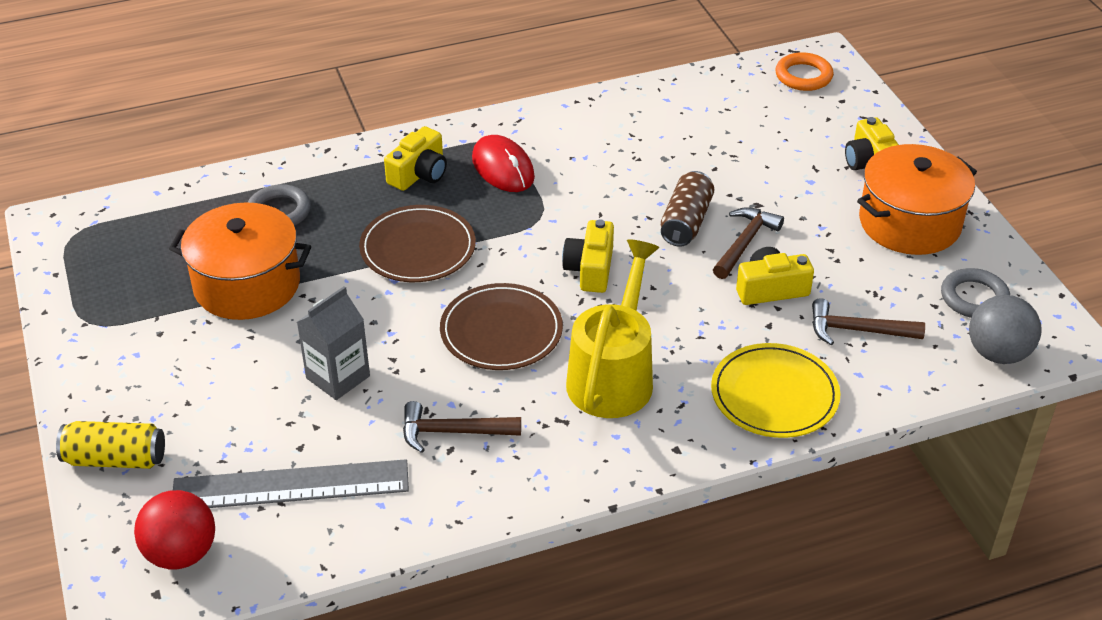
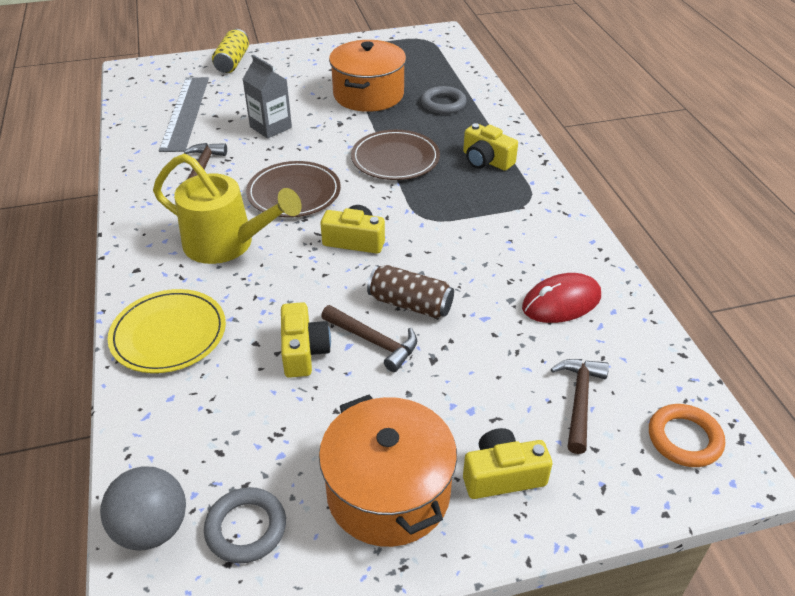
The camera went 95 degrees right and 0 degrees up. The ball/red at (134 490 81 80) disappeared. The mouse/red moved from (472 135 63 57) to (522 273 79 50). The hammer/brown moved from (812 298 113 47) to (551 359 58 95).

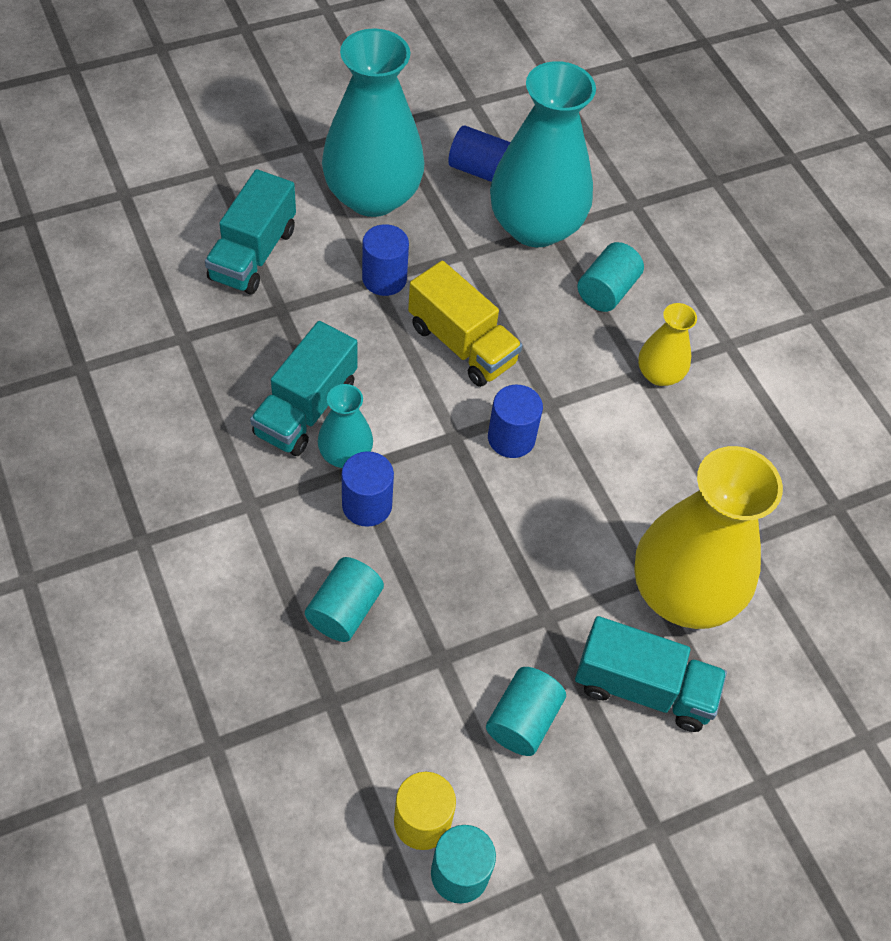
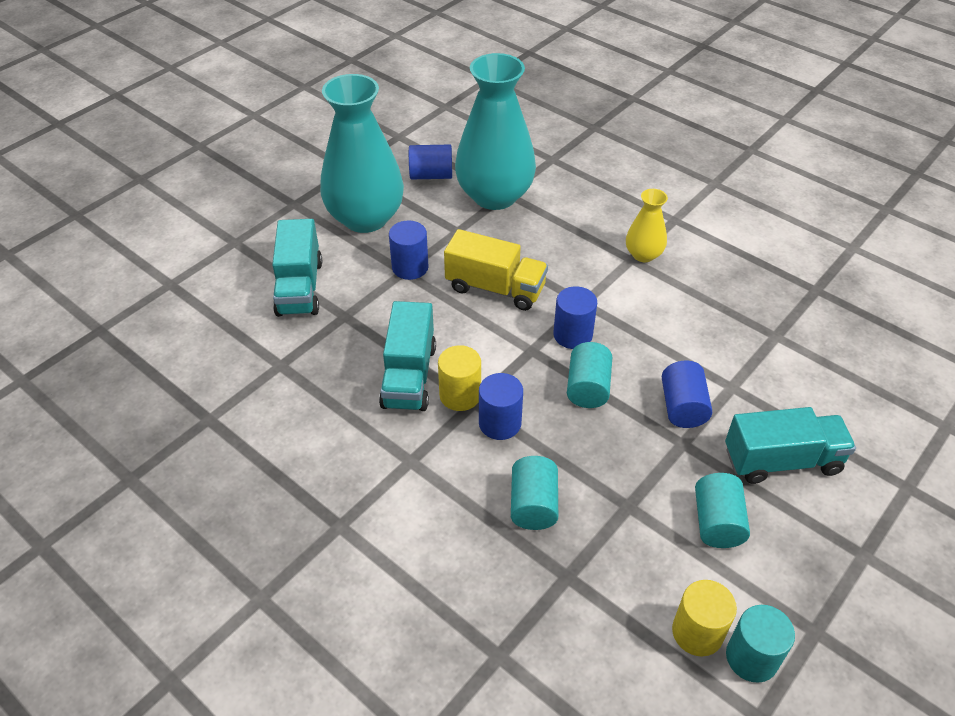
The camera went 20 degrees left and 10 degrees down. The vase/yellow at (634 446 149 183) disappeared. The cylinder/blue at (662 361 50 67) appeared. The cylinder/turquoise moved from (577 242 67 70) to (567 342 45 66). The vase/turquoise at (318 384 55 84) was replaced by the cylinder/yellow at (438 345 43 66).

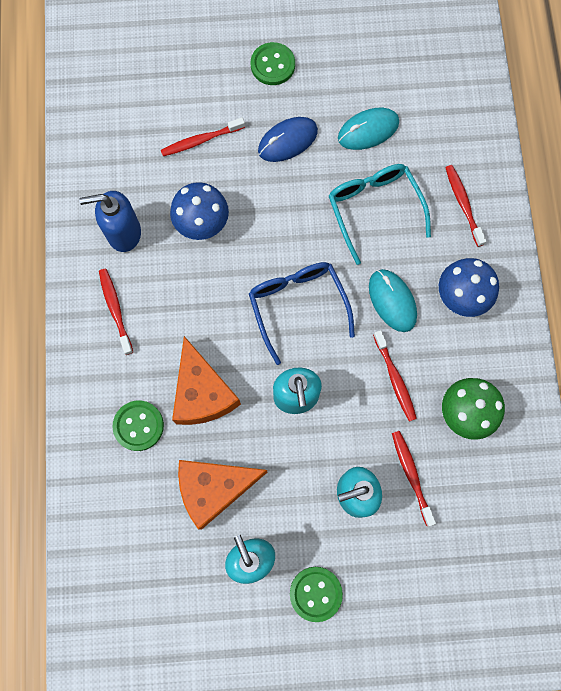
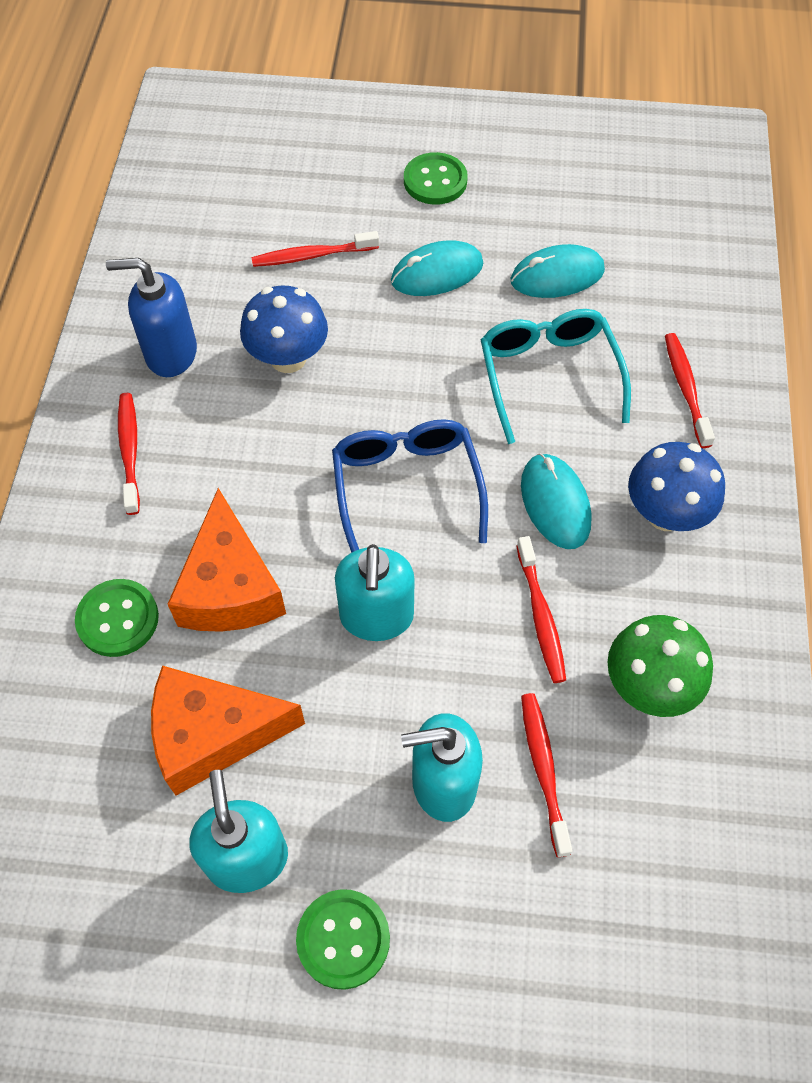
The camera went 10 degrees right and 15 degrees down. The mouse/blue at (258 117 60 45) became the mouse/turquoise at (391 240 92 56).

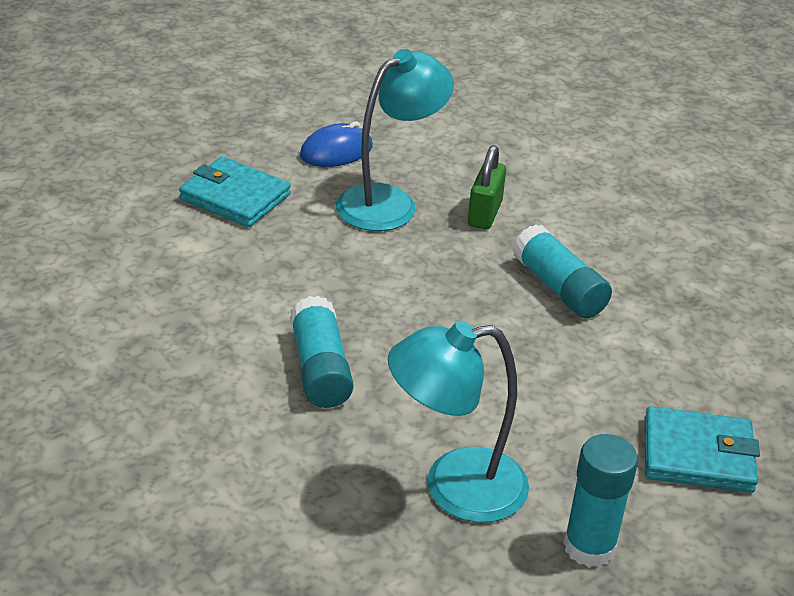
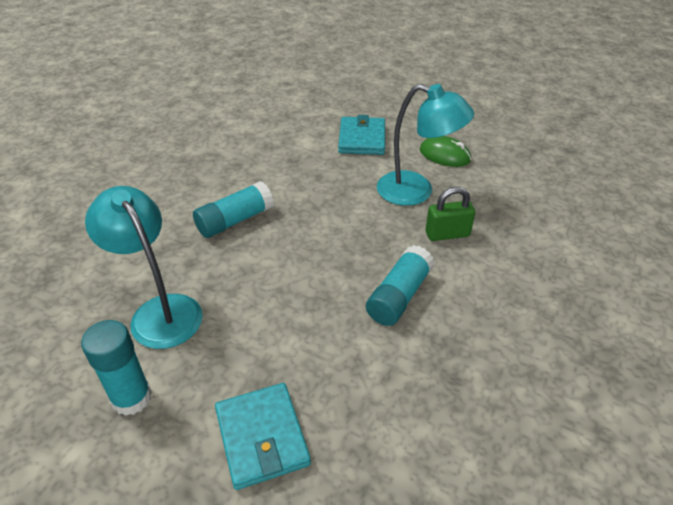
The camera went 65 degrees right and 5 degrees up. The mouse/blue at (300 121 73 46) became the mouse/green at (420 136 51 31).

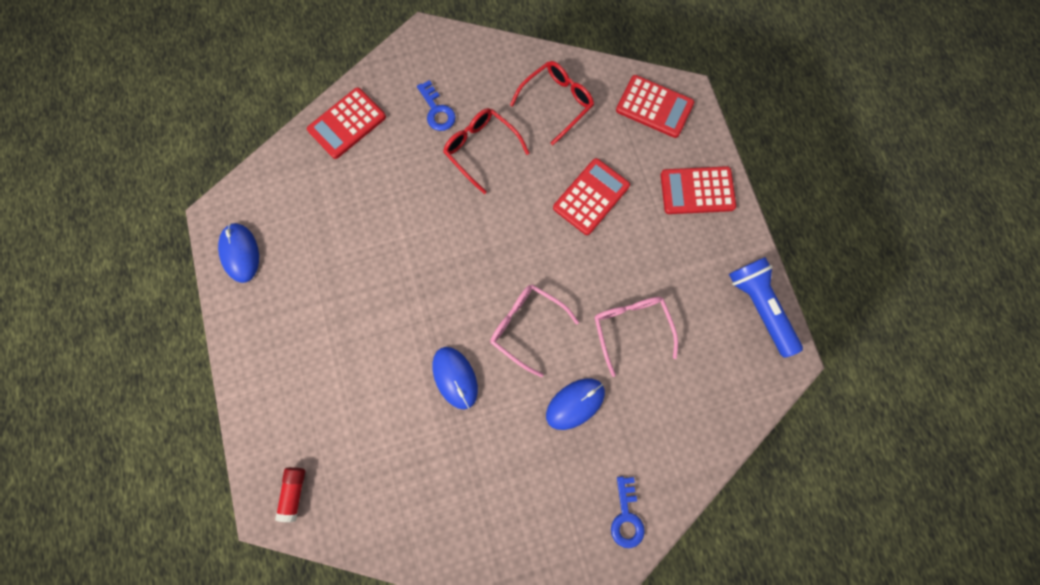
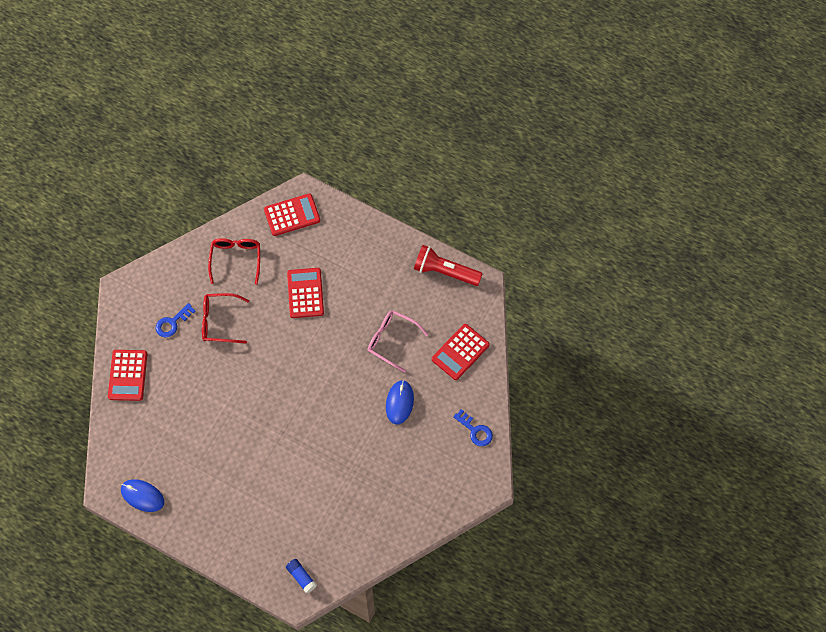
The camera went 45 degrees left and 10 degrees down. The mouse/blue at (432 347 46 63) disappeared. The glasses/pink at (490 284 89 93) disappeared. The calculator/red moved from (661 166 75 48) to (432 324 58 56). The glue stick/red at (275 467 30 55) became the glue stick/blue at (286 559 31 35). The flashlight/blue at (729 257 74 101) became the flashlight/red at (414 245 69 41). The key/blue at (417 80 39 51) turned 120 degrees clockwise.

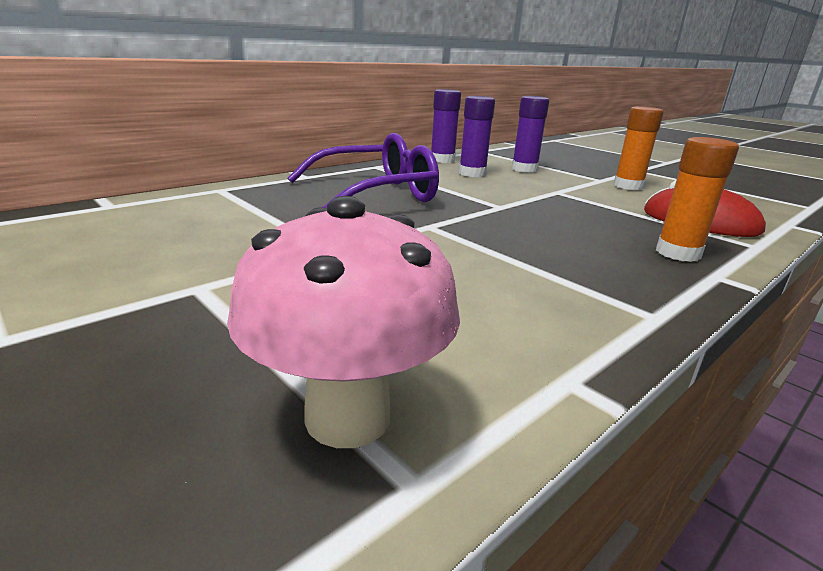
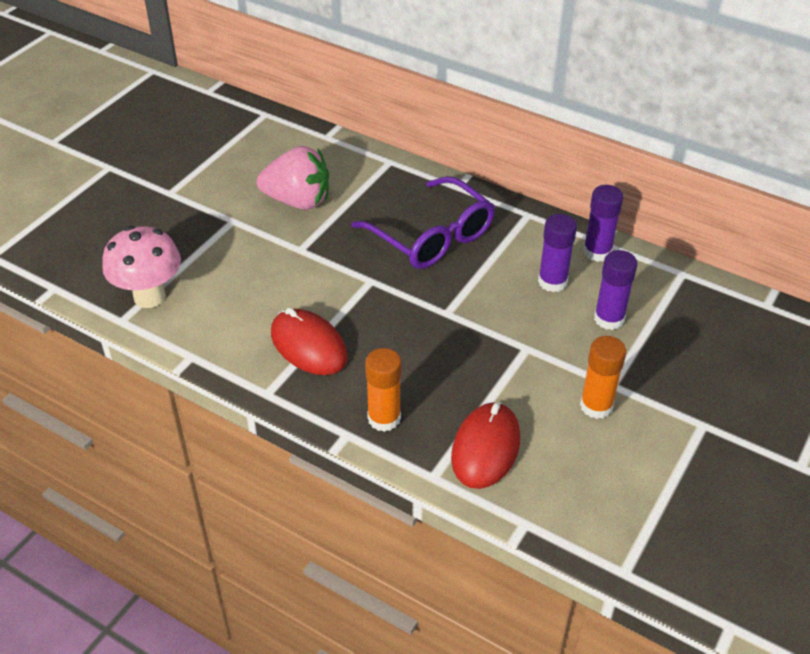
The camera went 75 degrees right and 20 degrees up. The strawberry/pink at (257 146 72 64) appeared. The mouse/red at (271 308 77 67) appeared.

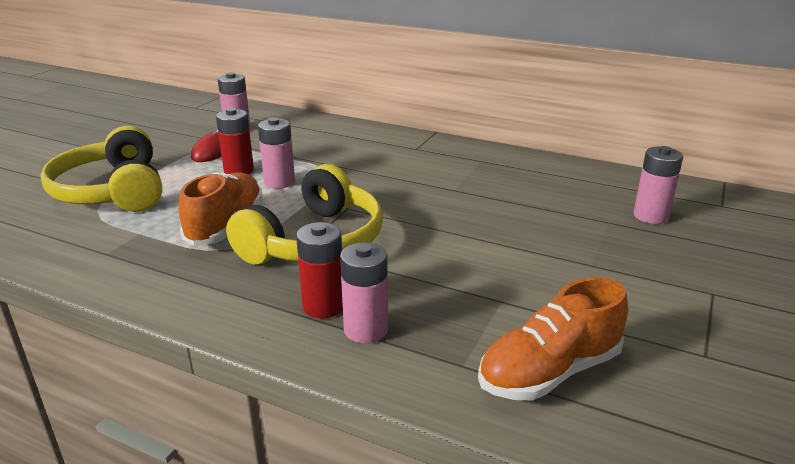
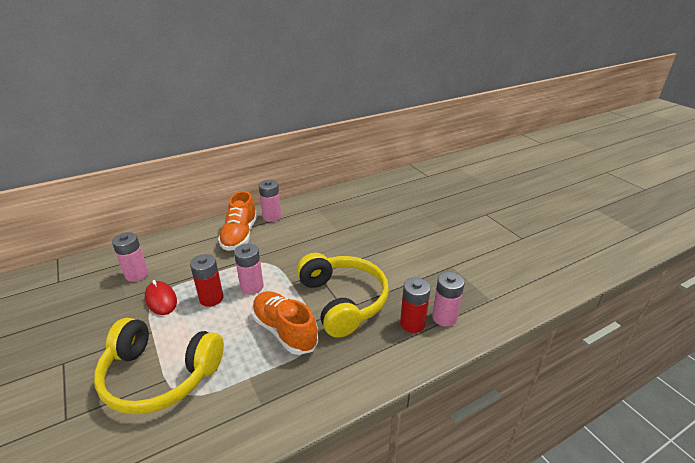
The camera went 55 degrees left and 5 degrees up. The shoe/orange moved from (478 277 150 124) to (218 191 39 60). The battery/pink moved from (634 146 49 78) to (259 180 22 42).

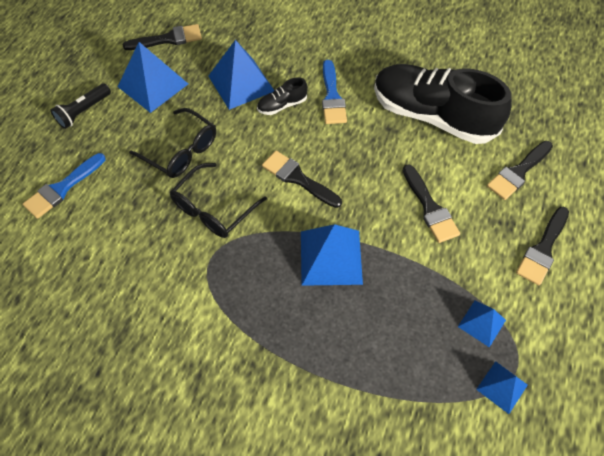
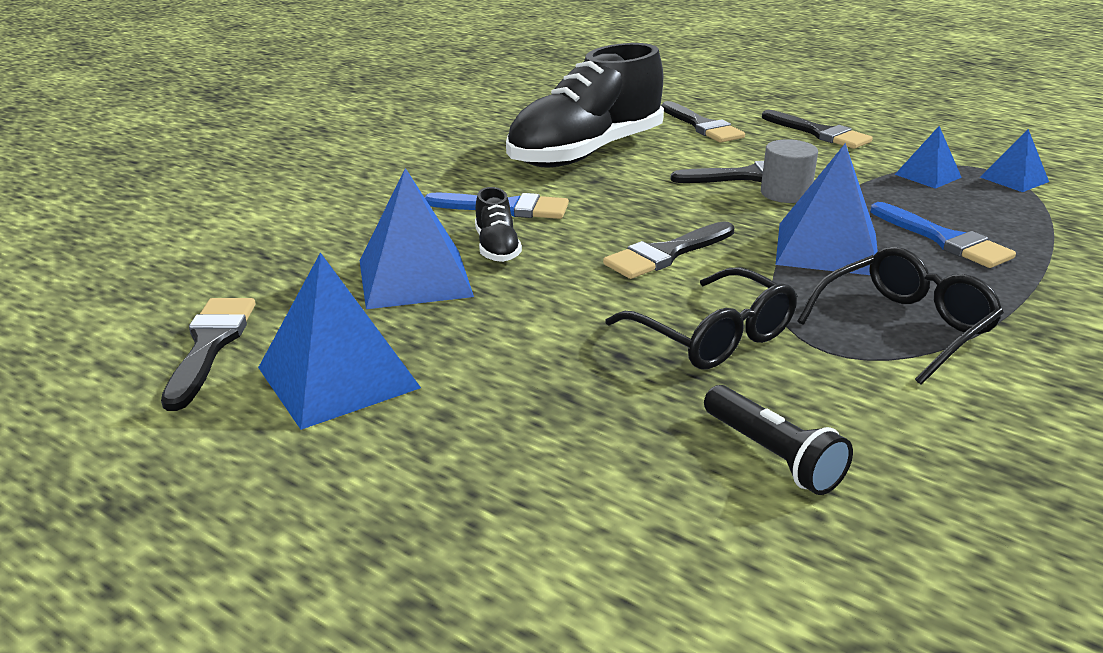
The camera went 75 degrees left and 30 degrees down. The cylinder/grey at (761 139 57 64) appeared. The brush/blue moved from (23 153 82 66) to (871 202 145 66). The flashlight/black moved from (50 83 61 46) to (704 385 149 110). The glasses/black moved from (129 108 87 70) to (797 247 207 137).

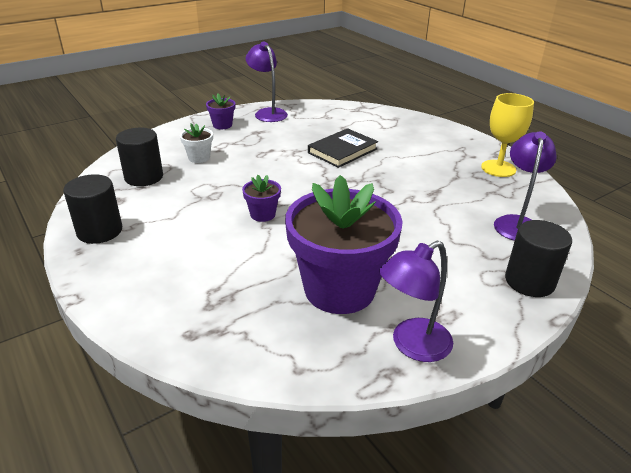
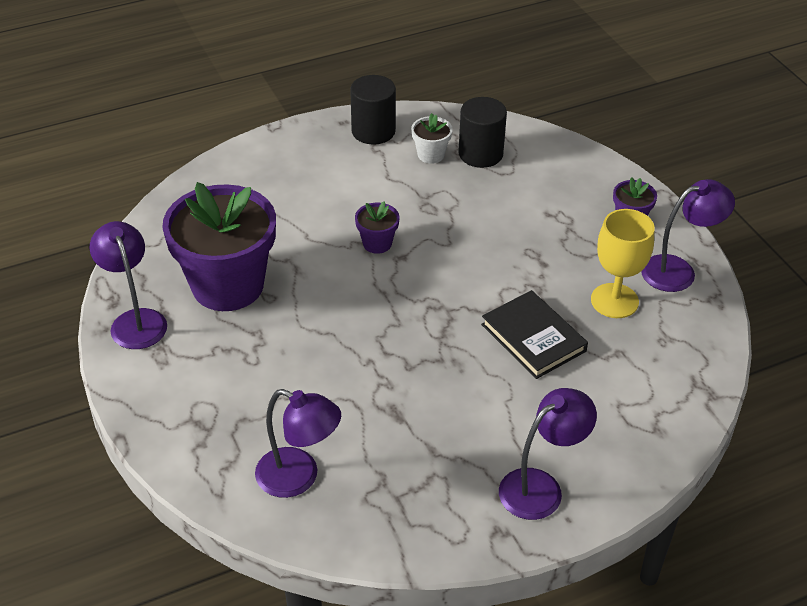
The camera went 100 degrees right and 10 degrees up. The cylinder/black at (505 220 67 77) disappeared. The lamp/purple at (499 388 98 132) appeared. The flower pot/white moved from (180 123 33 40) to (411 113 42 50). The goblet/yellow moved from (481 93 53 84) to (591 209 64 109).

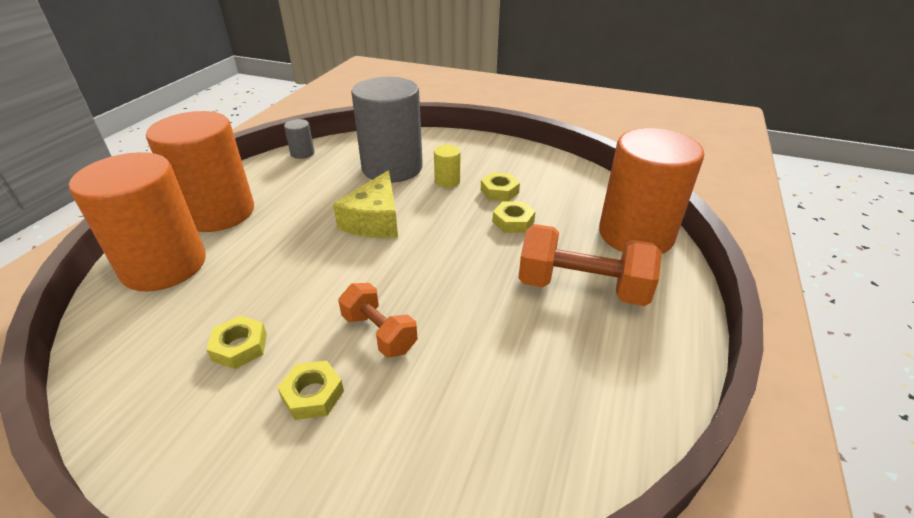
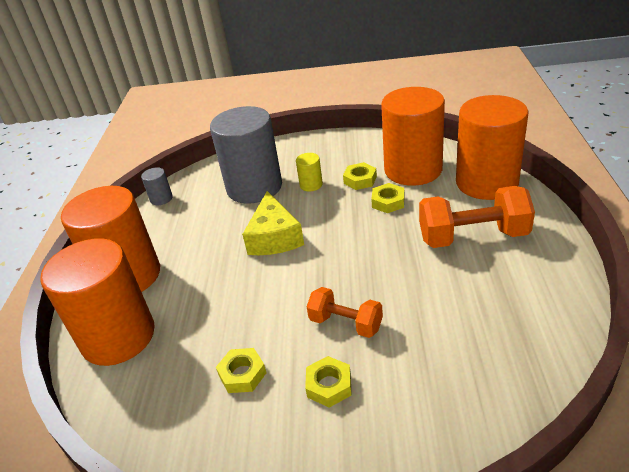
The camera went 15 degrees left and 0 degrees up. The cylinder/orange at (381 87 64 99) appeared.

